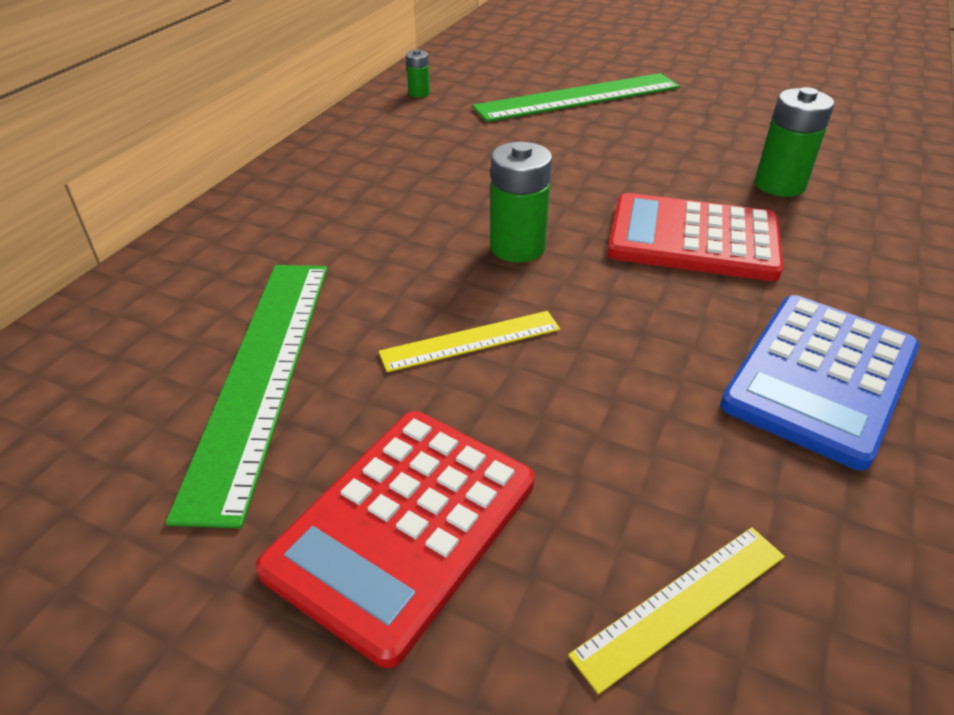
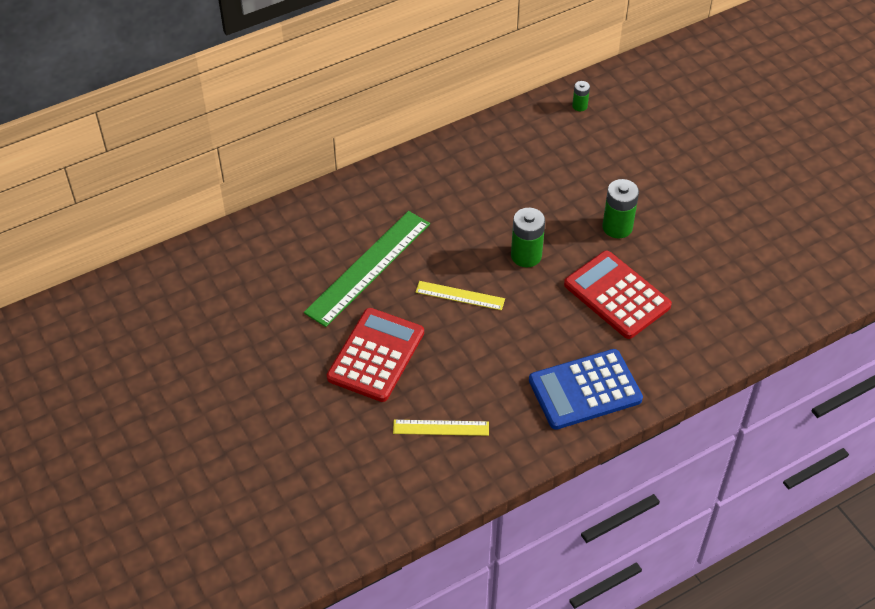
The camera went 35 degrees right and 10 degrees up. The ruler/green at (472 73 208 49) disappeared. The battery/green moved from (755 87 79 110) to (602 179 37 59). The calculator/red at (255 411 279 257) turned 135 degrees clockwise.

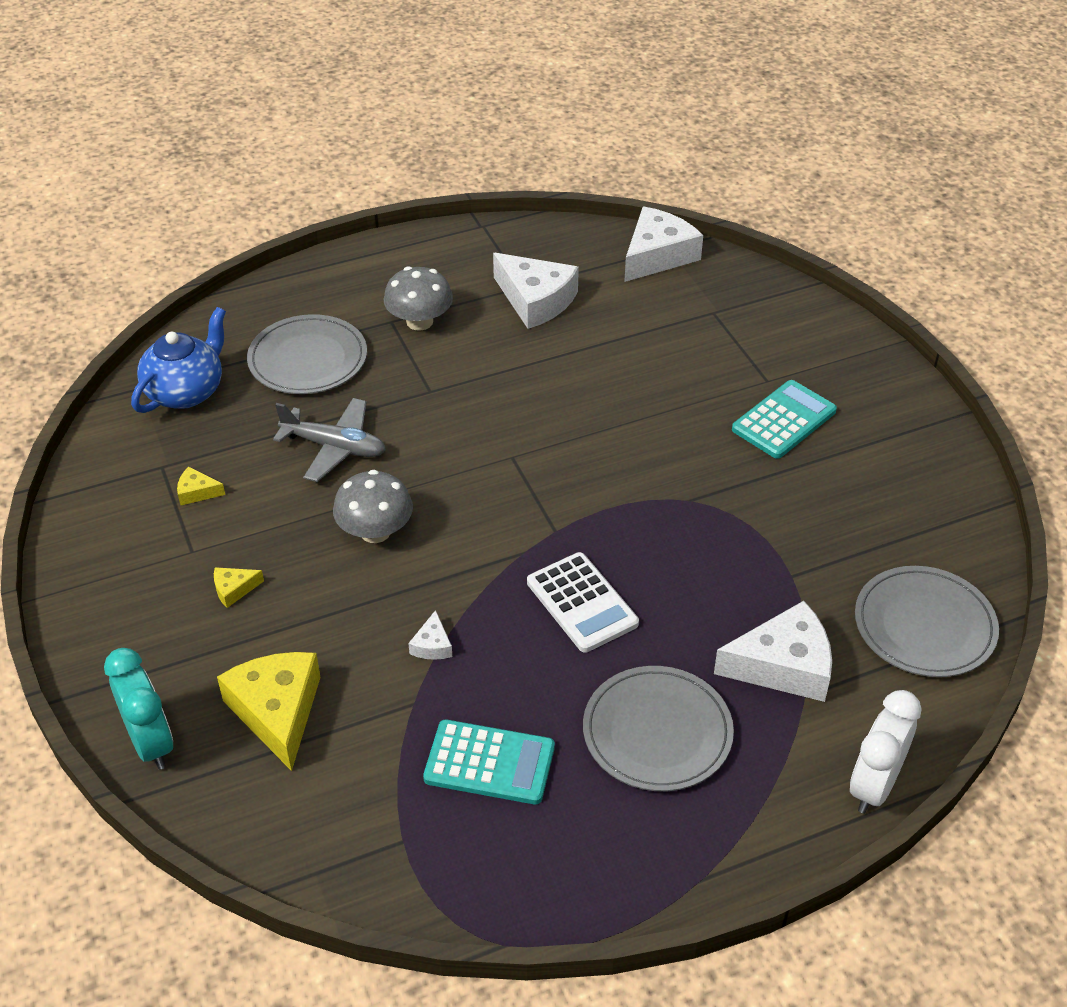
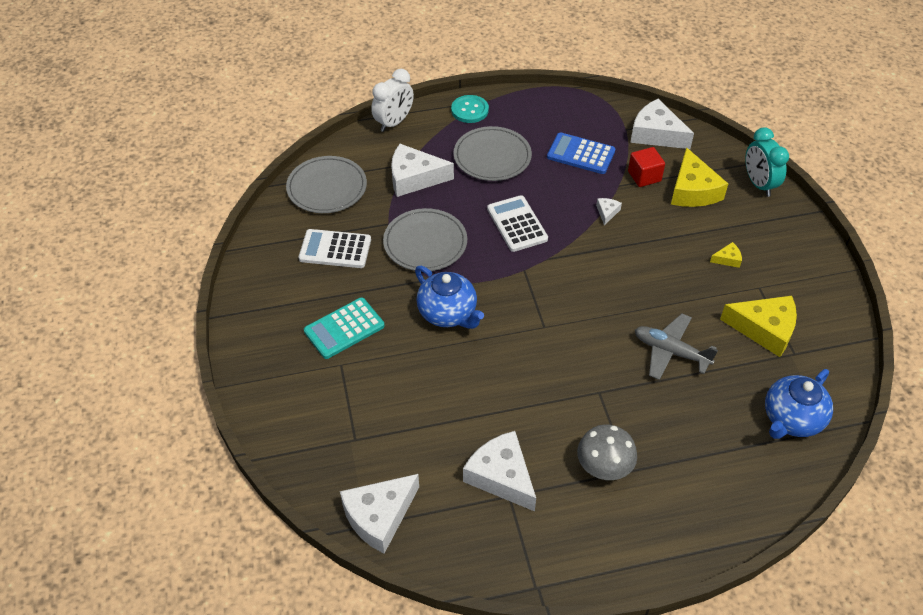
The camera went 170 degrees left and 5 degrees up. The mushroom/grey at (333 470 80 73) disappeared. The calculator/white at (299 229 72 39) appeared. The teapot/blue at (415 266 69 63) appeared. The button/turquoise at (451 95 38 28) appeared. The cube/red at (628 147 37 40) appeared. The cheese/white at (630 99 64 50) appeared. The plate/grey moved from (247 314 120 80) to (383 208 84 63). The calculator/turquoise at (423 720 132 84) became the calculator/blue at (547 132 69 42). The cheese/yellow at (177 467 48 38) changed to 2.23 times the size.

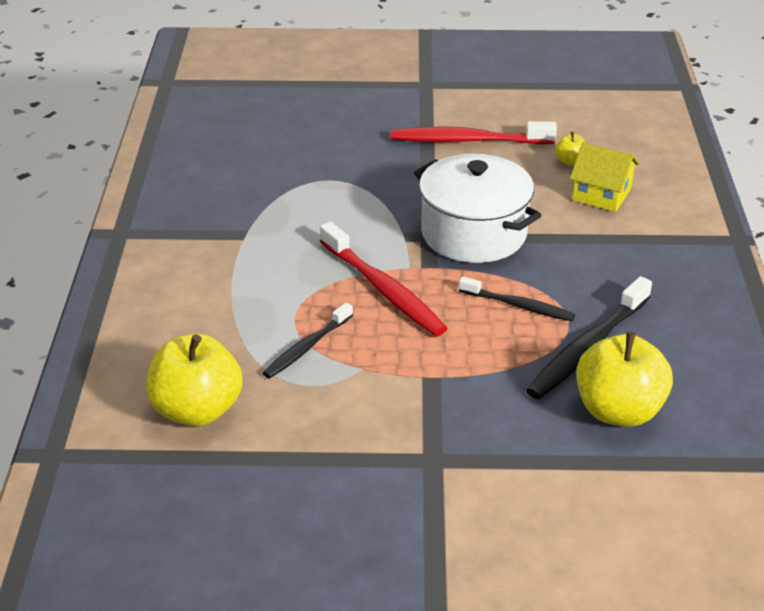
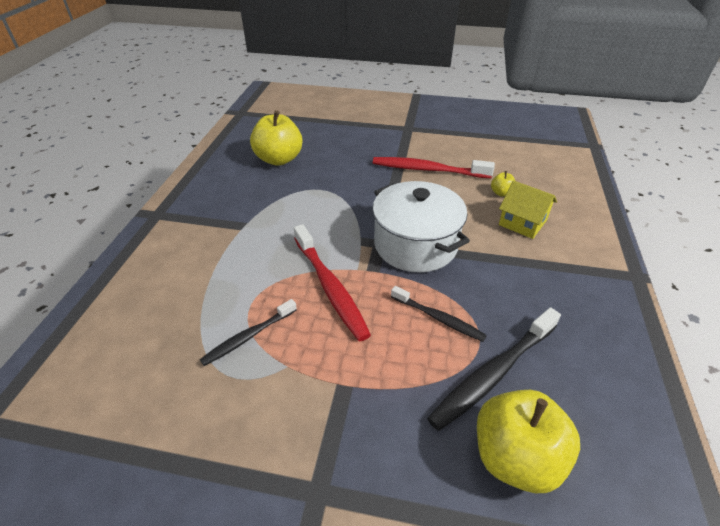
The camera went 10 degrees right and 5 degrees up. The apple/yellow moved from (147 333 96 93) to (250 110 53 56).

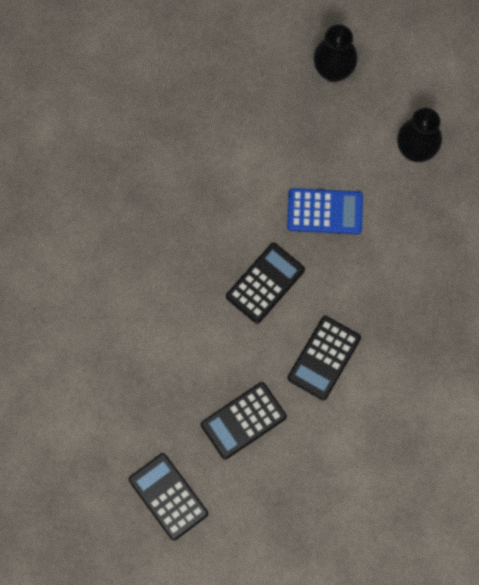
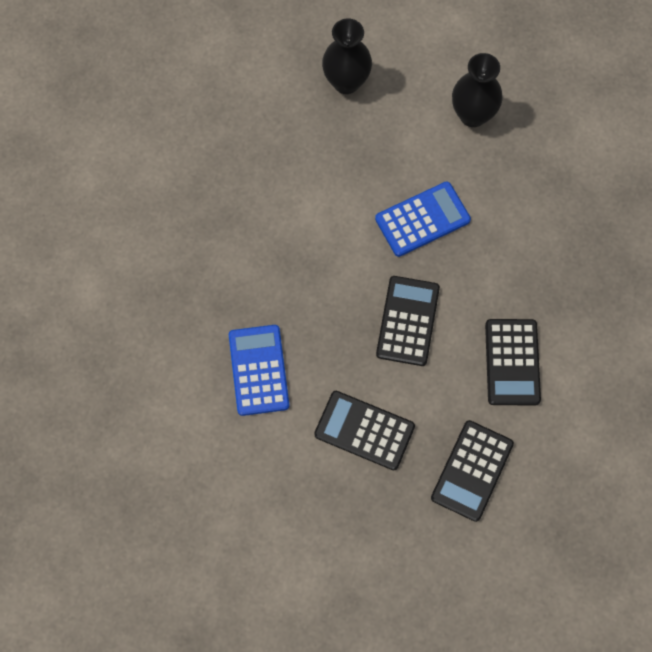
The camera went 30 degrees left and 5 degrees down. The calculator/blue at (229 325 60 91) appeared. The calculator/black moved from (129 453 79 88) to (314 391 101 79).

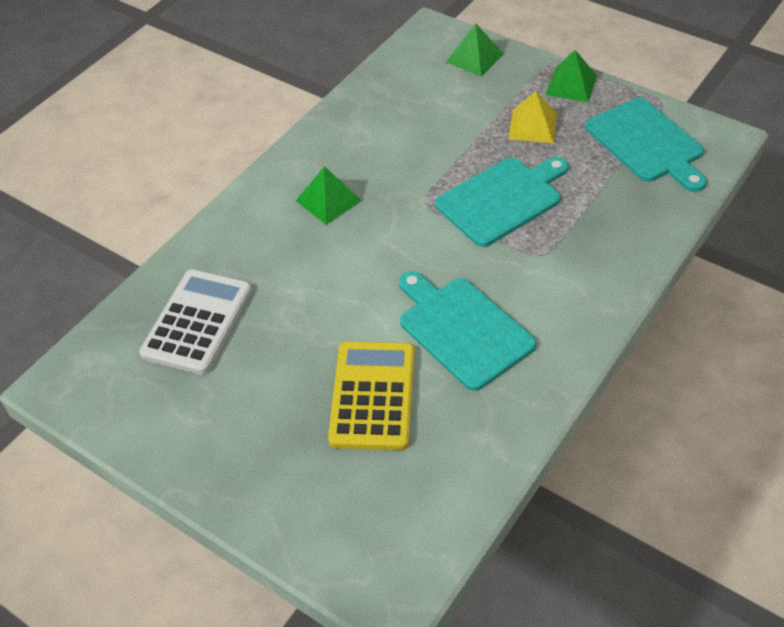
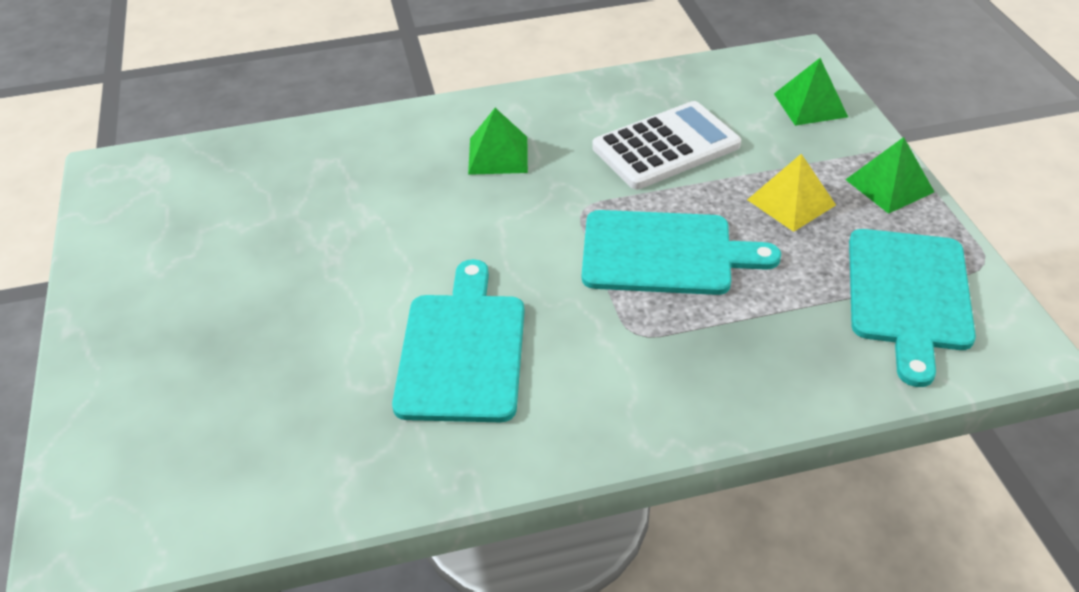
The camera went 40 degrees right and 5 degrees down. The calculator/yellow at (328 341 87 109) disappeared. The calculator/white moved from (139 269 113 106) to (592 101 149 88).

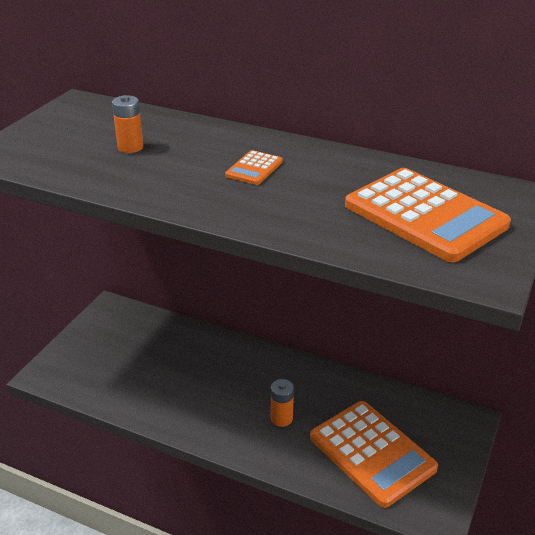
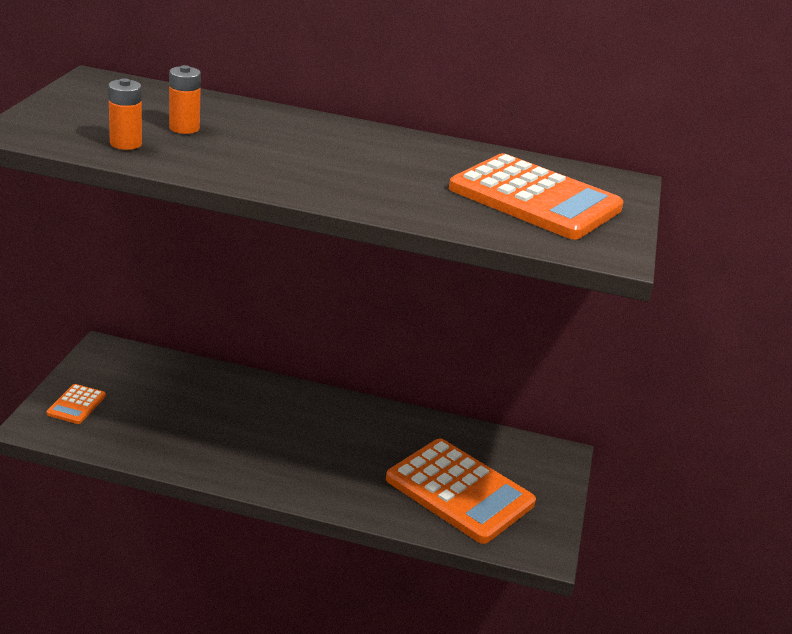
The camera went 15 degrees left and 5 degrees down. The calculator/orange moved from (225 150 58 35) to (47 384 59 40). The battery/orange moved from (271 379 23 48) to (108 78 34 72).

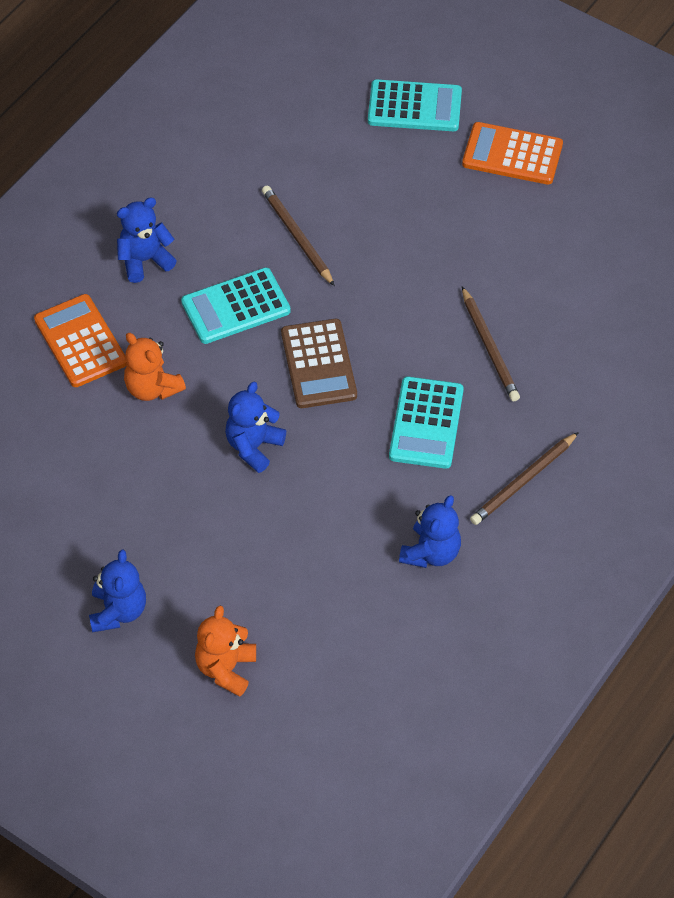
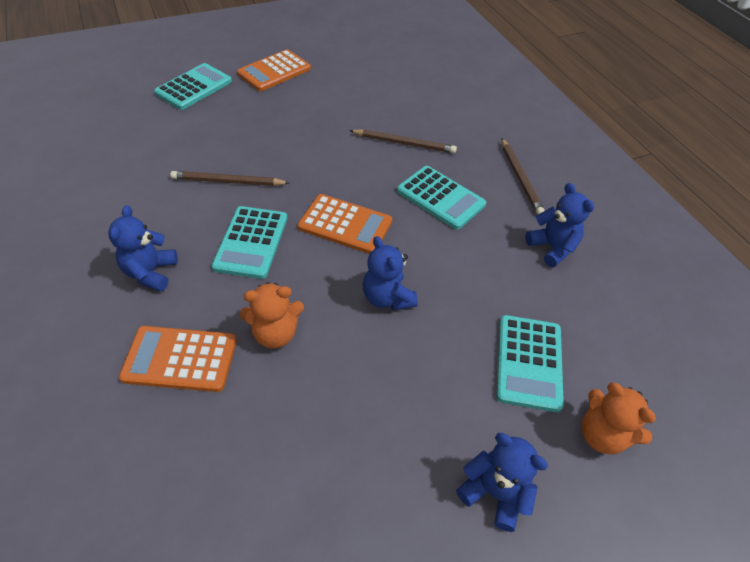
The camera went 60 degrees left and 5 degrees down. The calculator/turquoise at (496 315 68 97) appeared. The calculator/brown at (281 319 76 89) became the calculator/orange at (298 194 94 60).

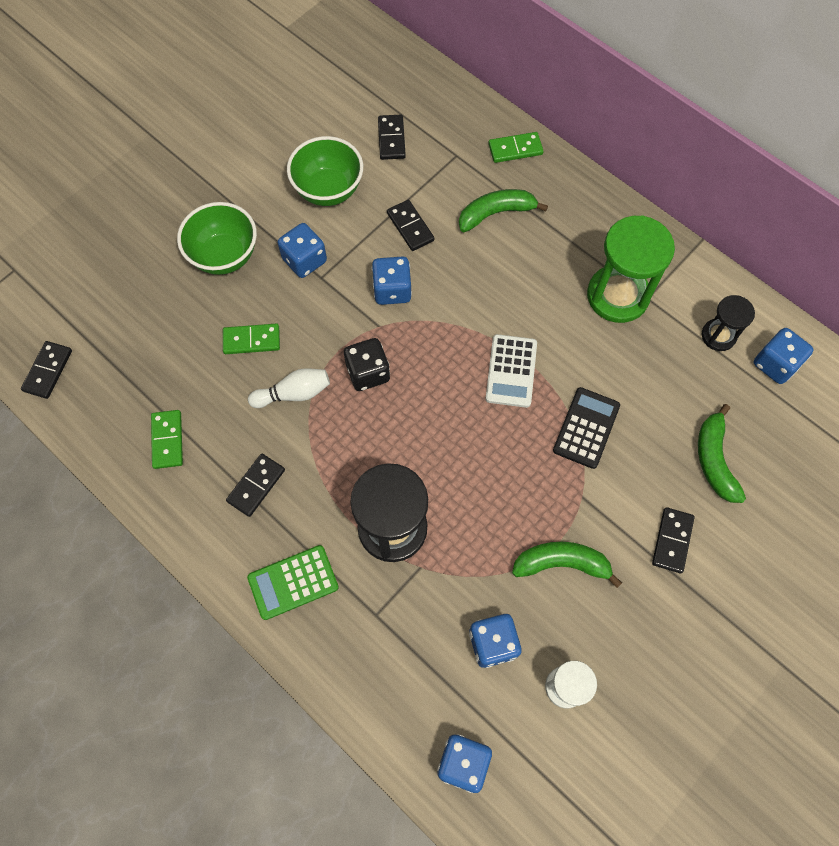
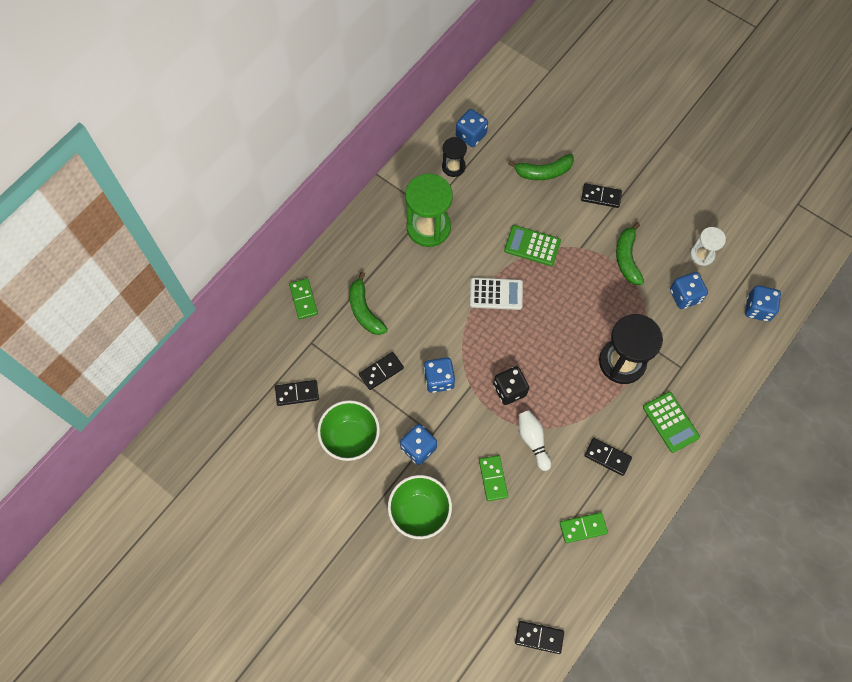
The camera went 95 degrees left and 0 degrees up. The calculator/black at (553 387 67 82) became the calculator/green at (504 225 57 41).

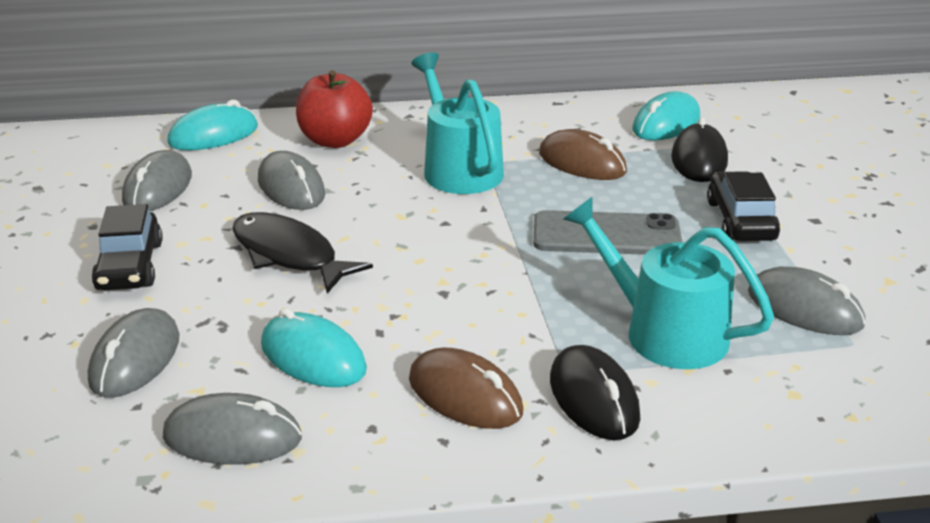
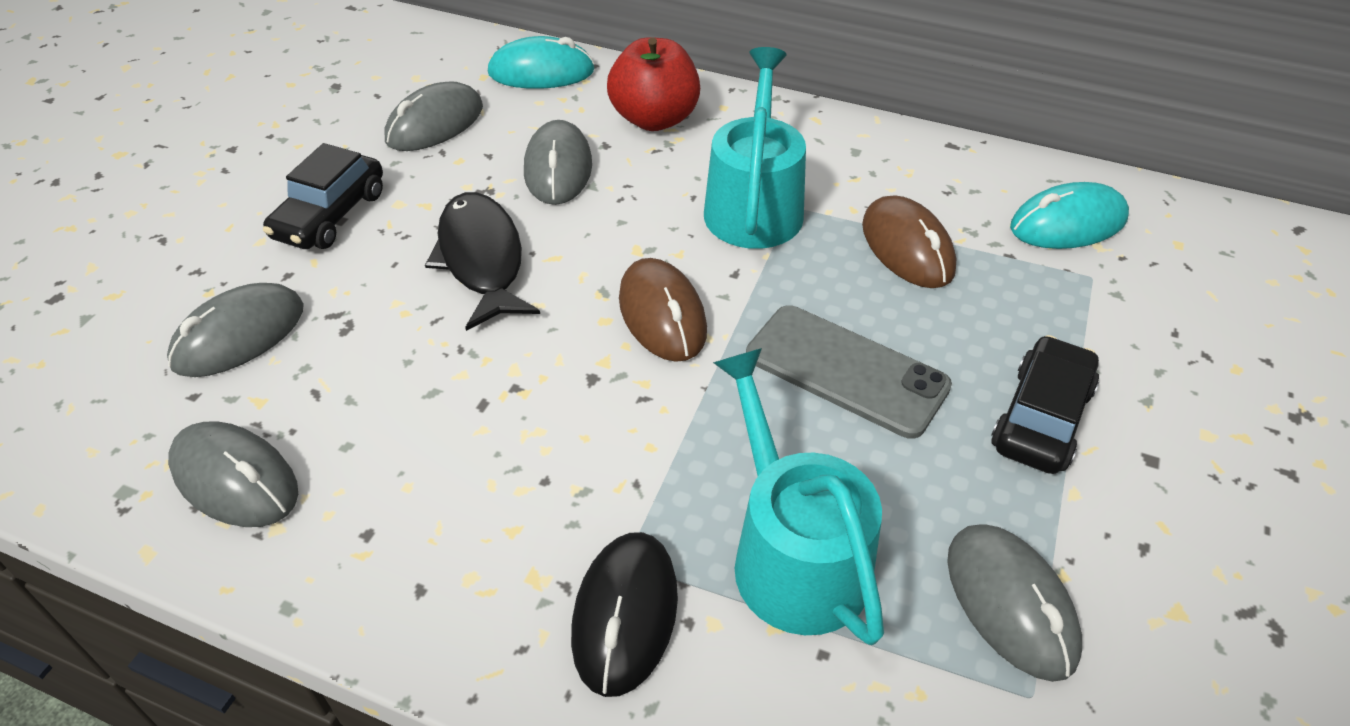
The camera went 30 degrees right and 15 degrees up. The mouse/turquoise at (261 308 106 79) disappeared. The mouse/black at (671 117 57 65) disappeared. The mouse/brown moved from (409 347 114 82) to (619 258 88 104).

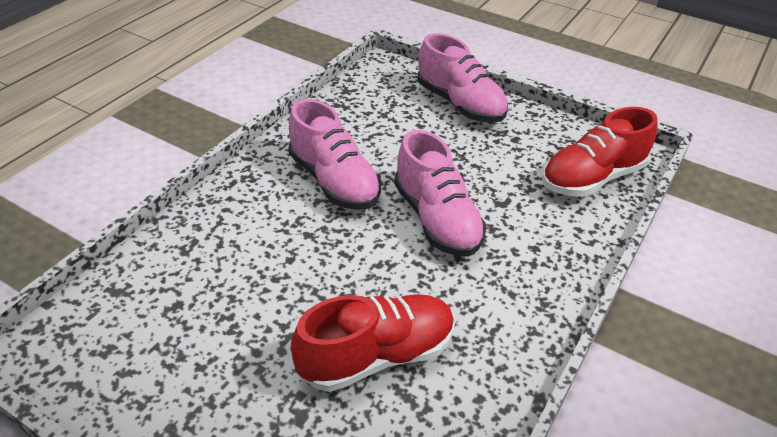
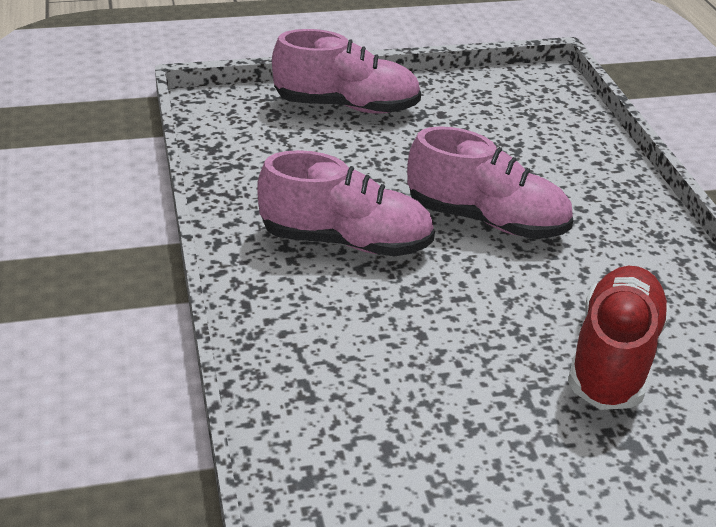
The camera went 45 degrees left and 5 degrees down. The shoe/red at (542 107 116 90) disappeared.

